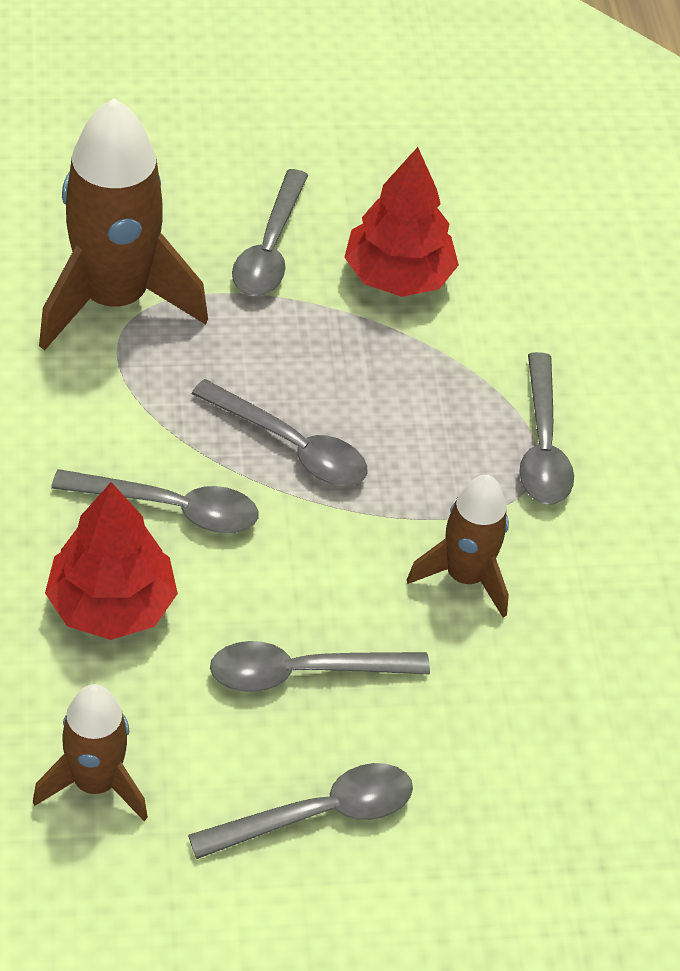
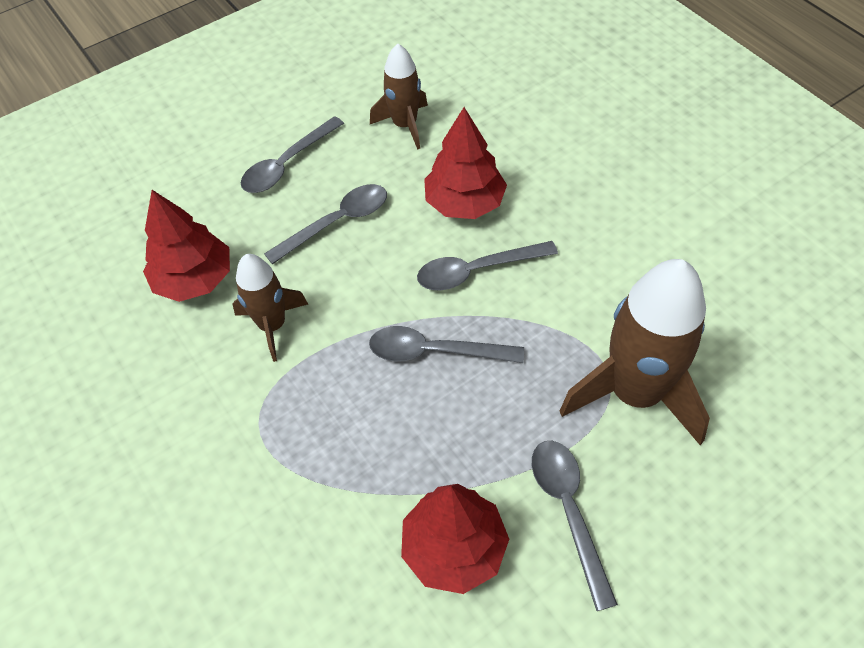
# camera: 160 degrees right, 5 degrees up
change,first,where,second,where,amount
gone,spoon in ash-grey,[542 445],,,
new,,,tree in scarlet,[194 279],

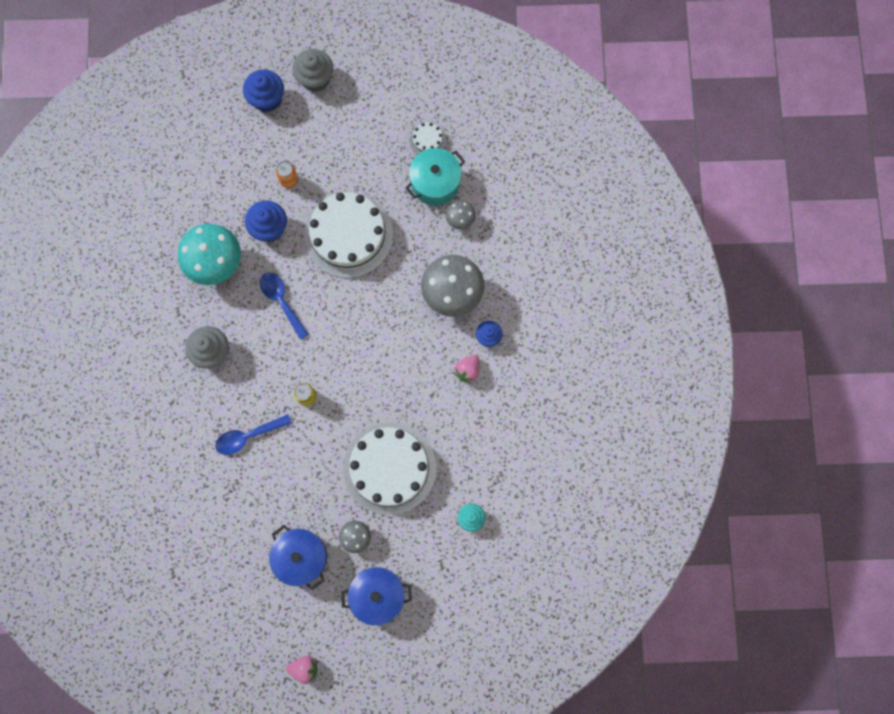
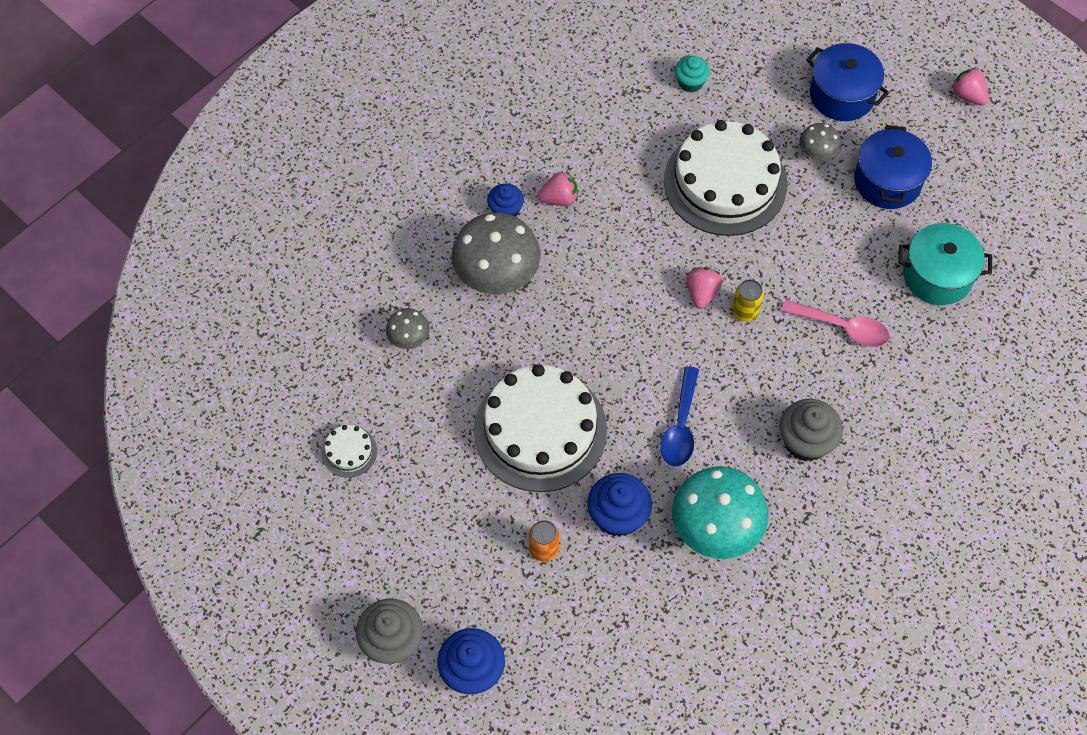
# camera: 135 degrees left, 15 degrees down
change,first,where,second,where,amount
shifted,stockpot in teal,[435 183],,[937 275],
repainted,spoon in blue,[248 436],spoon in rose-pink,[842 327],
new,,,berry in rose-pink,[702 293],

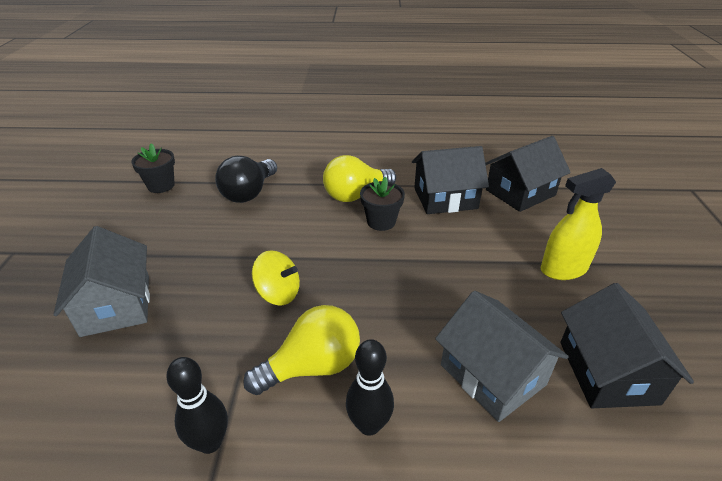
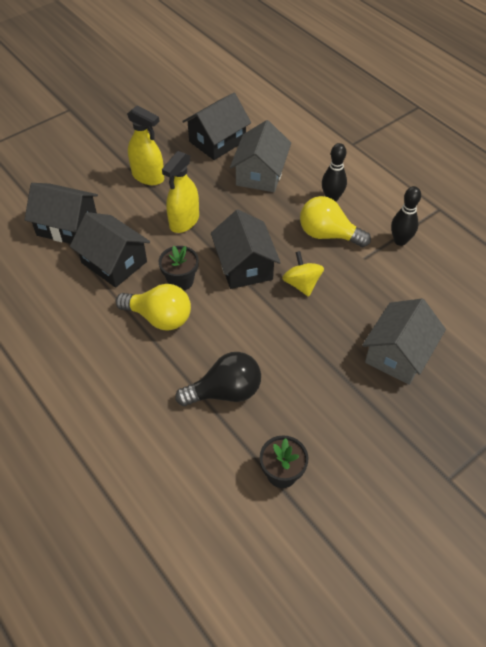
# camera: 130 degrees left, 15 degrees up
change,first,where,second,where,amount
new,,,spray bottle in golden,[184 221],
new,,,toy house in jet-black,[244 266],

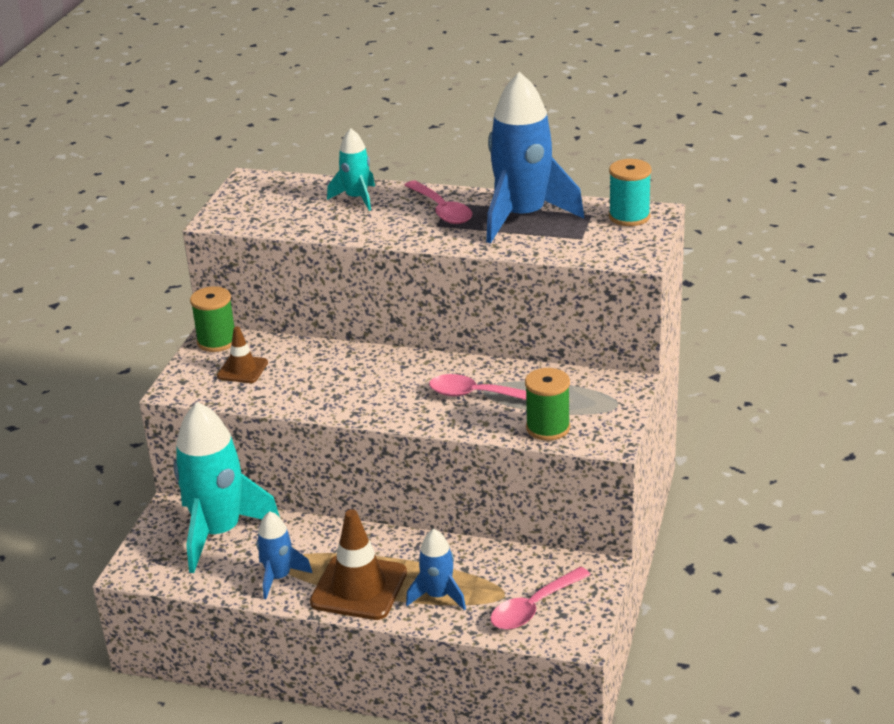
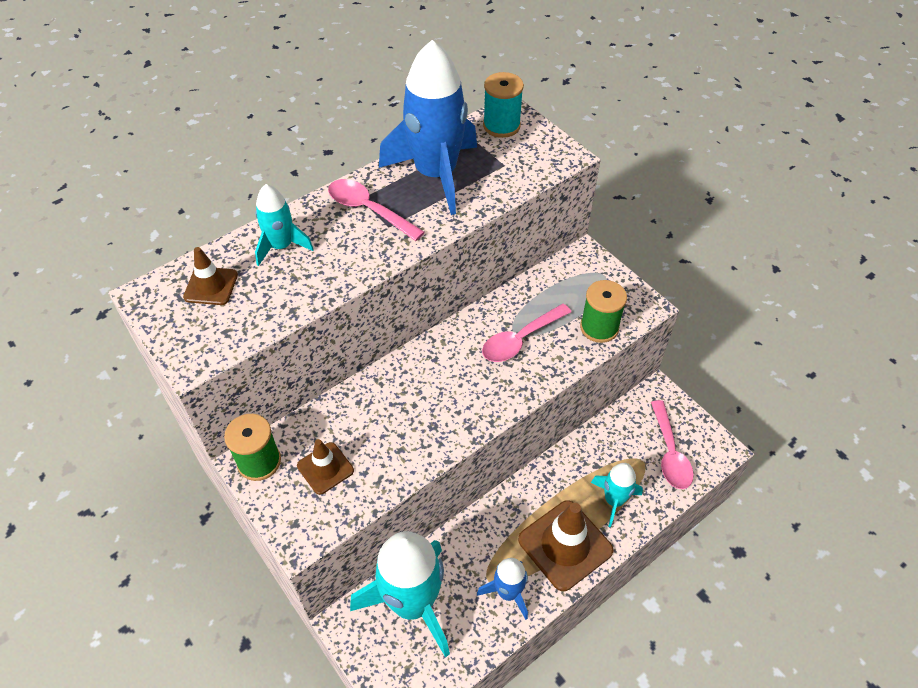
# camera: 55 degrees left, 20 degrees up
change,first,where,second,where,amount
rotated,spoon in rose-pink,[441 210],,[368 210],150 degrees counterclockwise
repainted,rocket in blue,[438 595],rocket in teal,[614 500],
new,,,road cone in russet,[211 286],

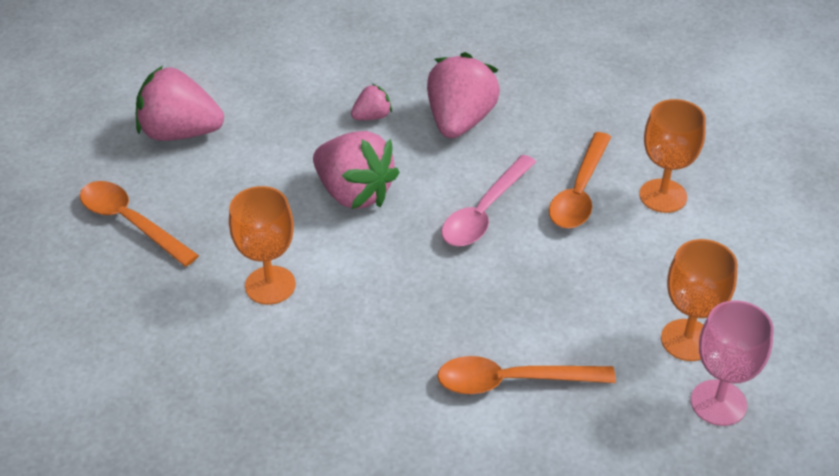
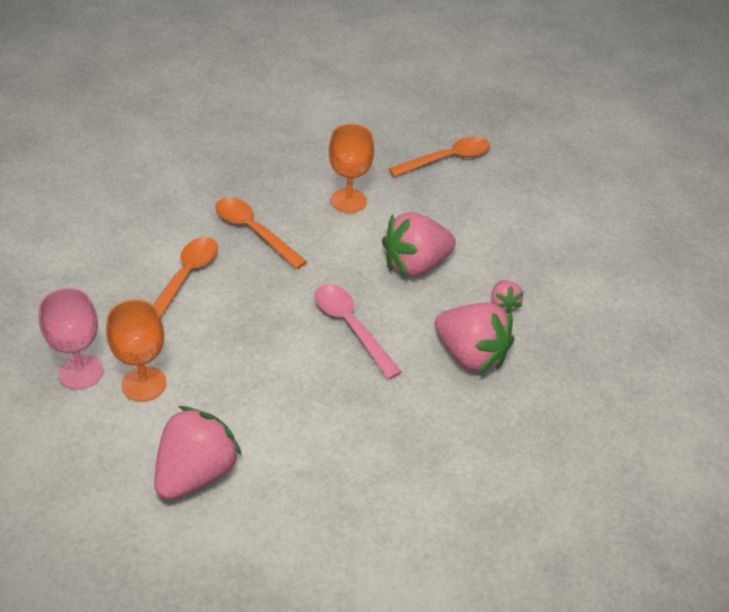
# camera: 110 degrees right, 0 degrees up
change,first,where,second,where,amount
shifted,berry in rose-pink,[180 133],,[196 473],
gone,goblet in orange-coloured,[663 196],,,
shifted,spoon in orange-coloured,[579 192],,[254 231],

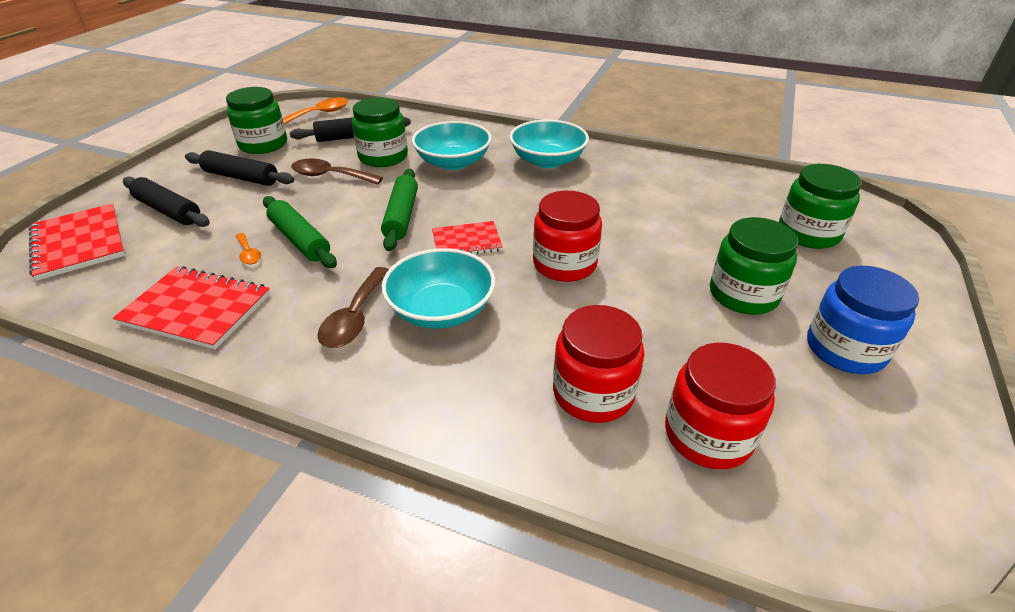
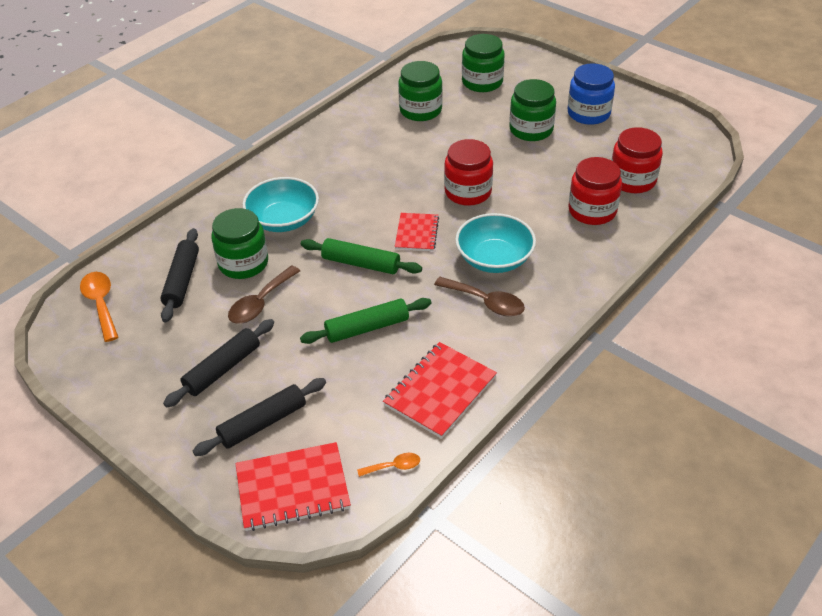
# camera: 70 degrees left, 5 degrees up
change,first,where,second,where,amount
shifted,jam jar in green,[263 144],,[420 110],
gone,deep dish in teal,[547 160],,,
shifted,spoon in orange-coloured,[248 253],,[394 466],

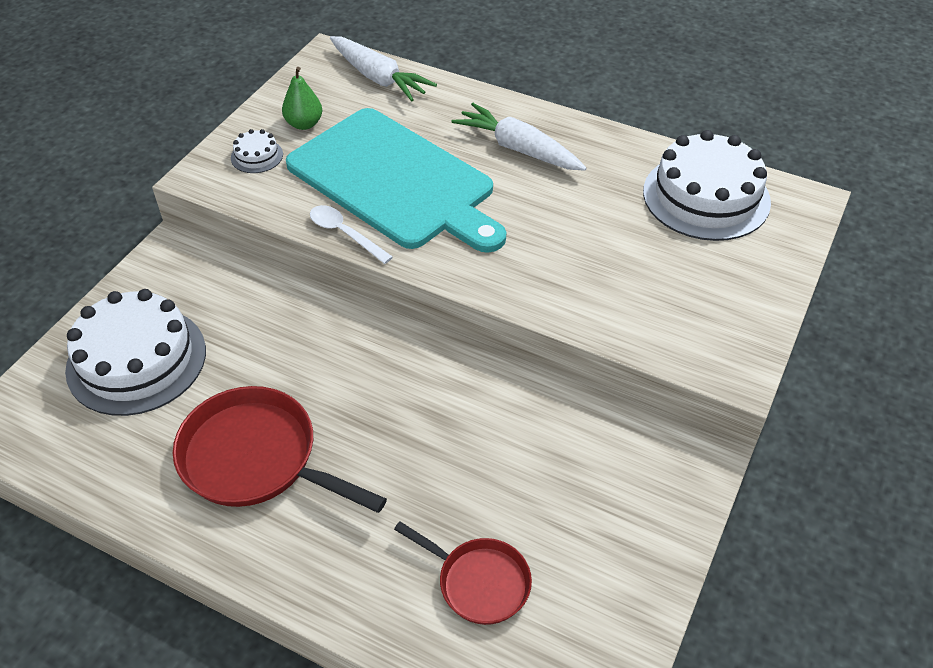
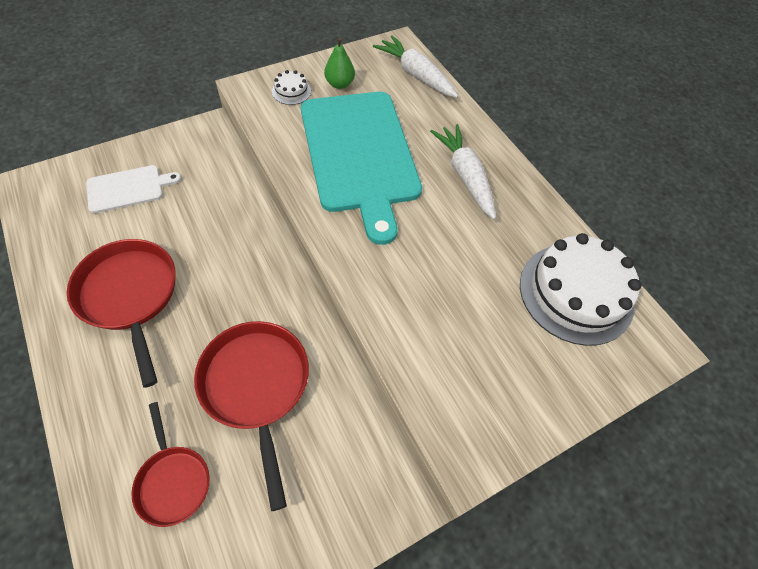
# camera: 30 degrees right, 10 degrees up
change,first,where,second,where,amount
rotated,carrot in pure white,[378 77],,[416 75],150 degrees clockwise
gone,spoon in pure white,[345 234],,,
swapped,gateau in pure white,[136 360],chopping board in pure white,[128 188],
new,,,skillet in scarlet,[256 386],

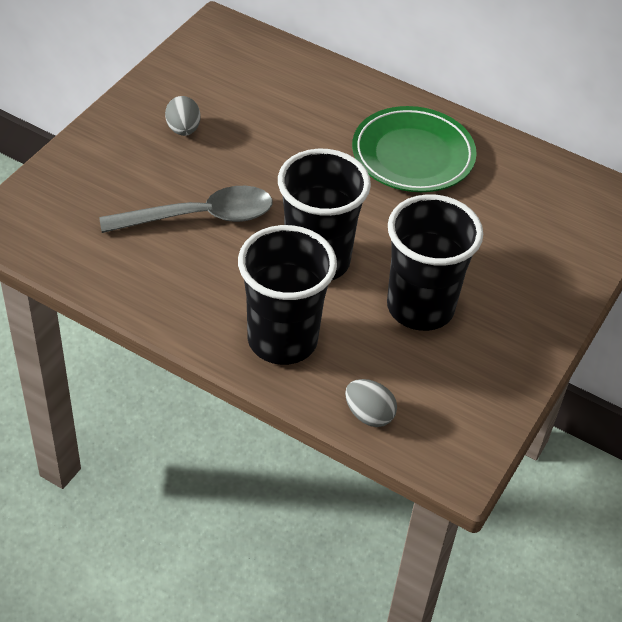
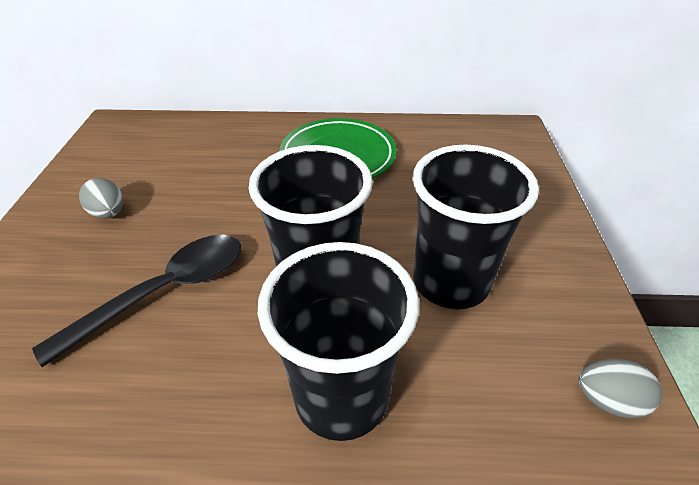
# camera: 25 degrees left, 5 degrees down
change,first,where,second,where,amount
repainted,spoon in ash-grey,[199 217],spoon in jet-black,[165 292],
shifted,egg shape in ash-grey,[369 415],,[608 400],

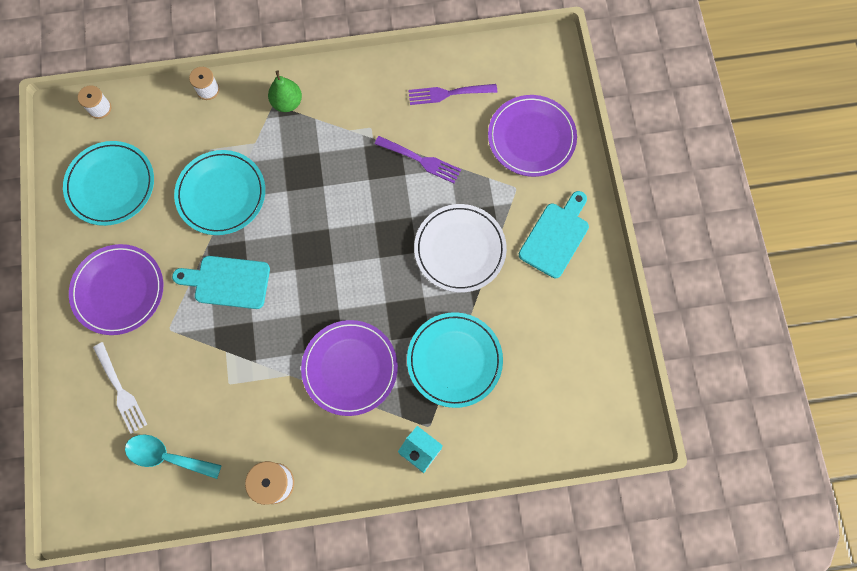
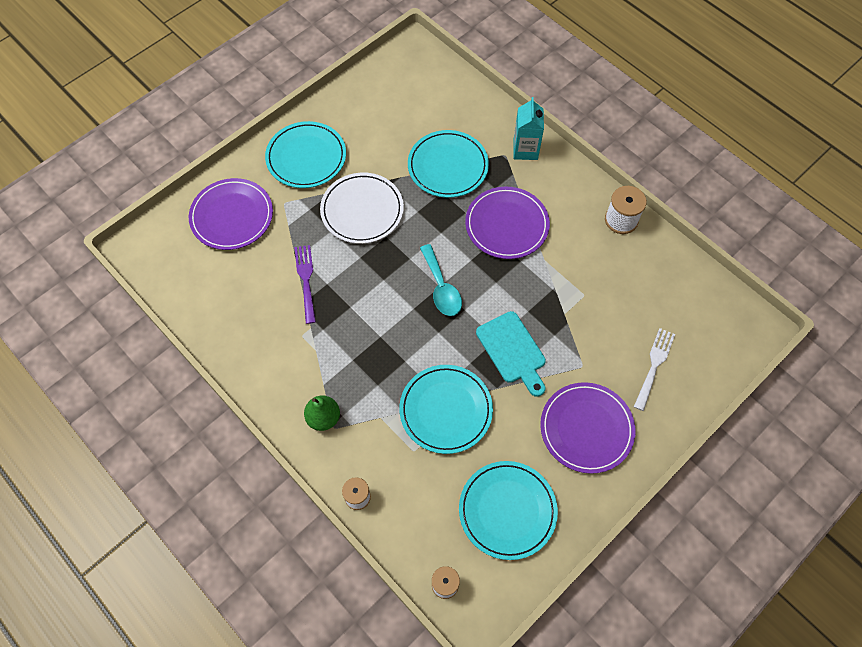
# camera: 125 degrees left, 10 degrees down
change,first,where,second,where,amount
gone,dinner fork in purple,[448 93],,,
swapped,chopping board in teal,[556 236],plate in teal,[306 157],
shifted,spoon in teal,[167 456],,[441 288],

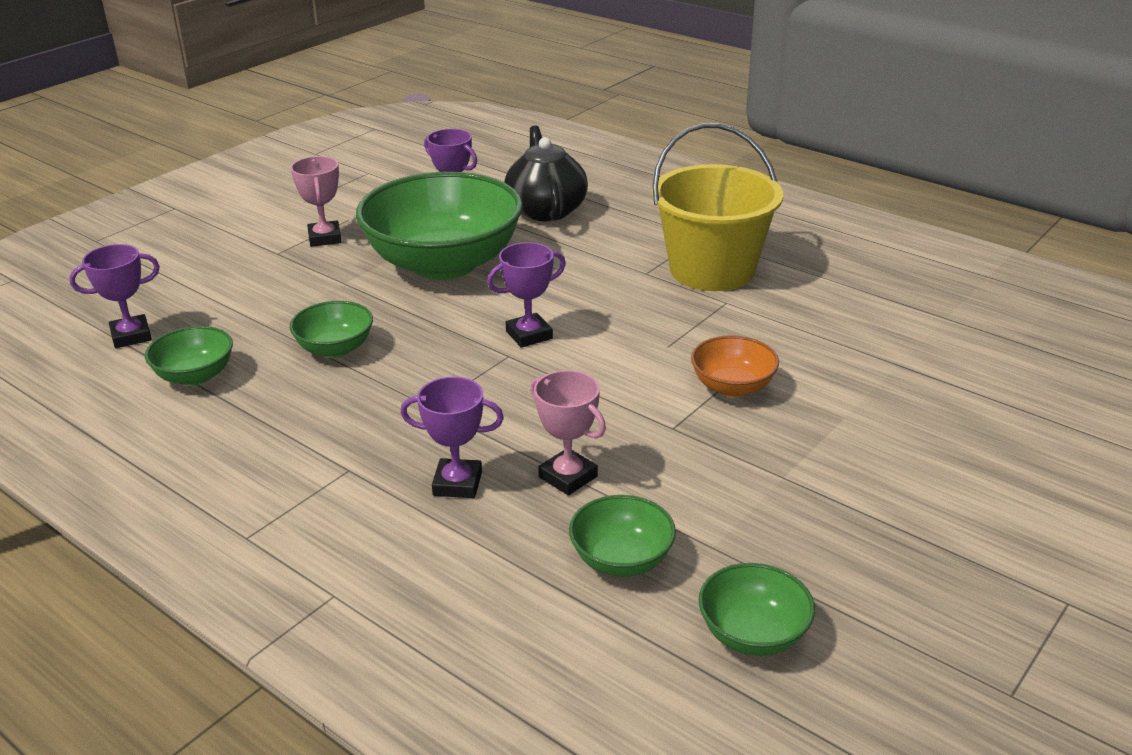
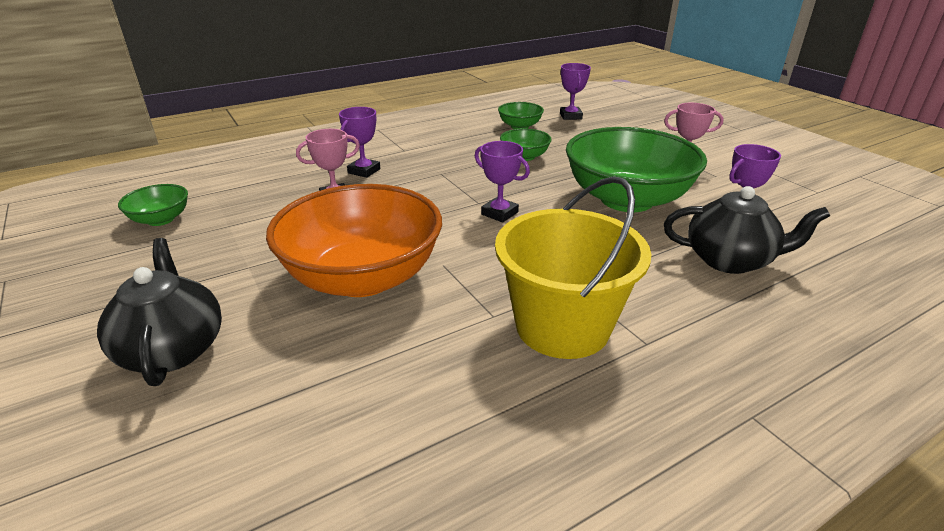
# camera: 110 degrees right, 0 degrees up
change,first,where,second,where,amount
rotated,prize cup in purple,[529 335],,[499 213],45 degrees counterclockwise
scaled,deep dish in orange-coloured,[732 387],,[363 277],x2.23
gone,deep dish in green,[621 560],,,
new,,,china teapot in jet-black,[173 349],

